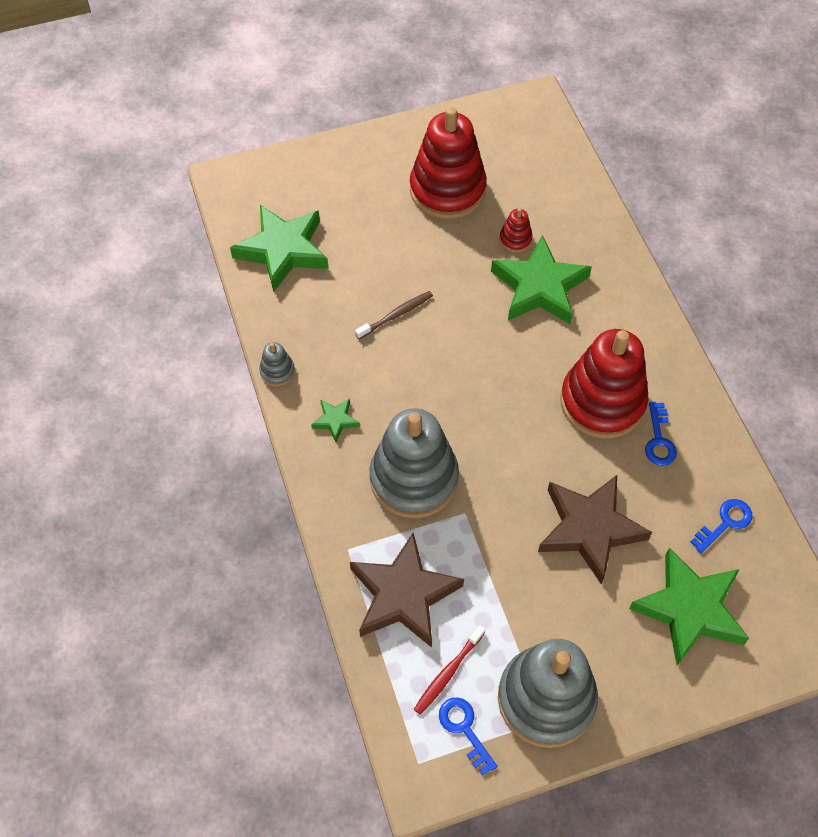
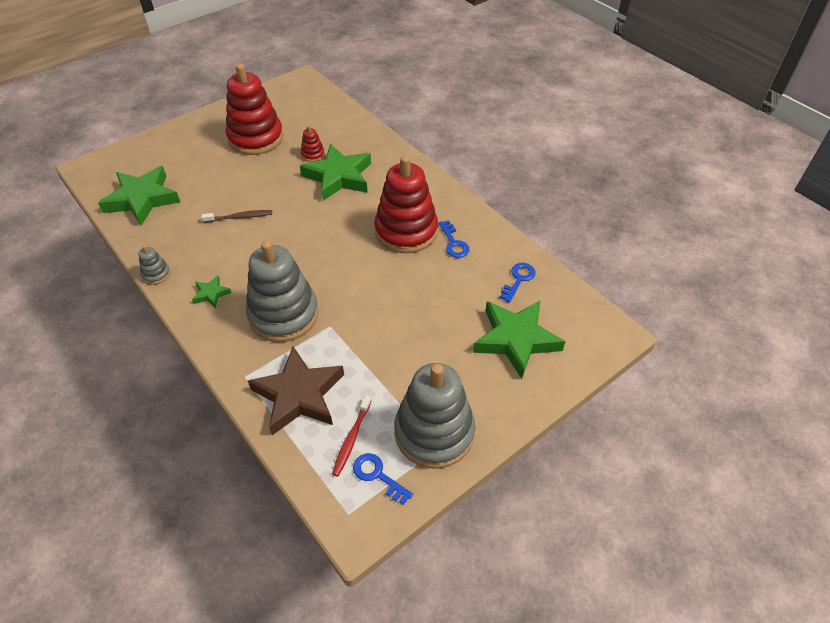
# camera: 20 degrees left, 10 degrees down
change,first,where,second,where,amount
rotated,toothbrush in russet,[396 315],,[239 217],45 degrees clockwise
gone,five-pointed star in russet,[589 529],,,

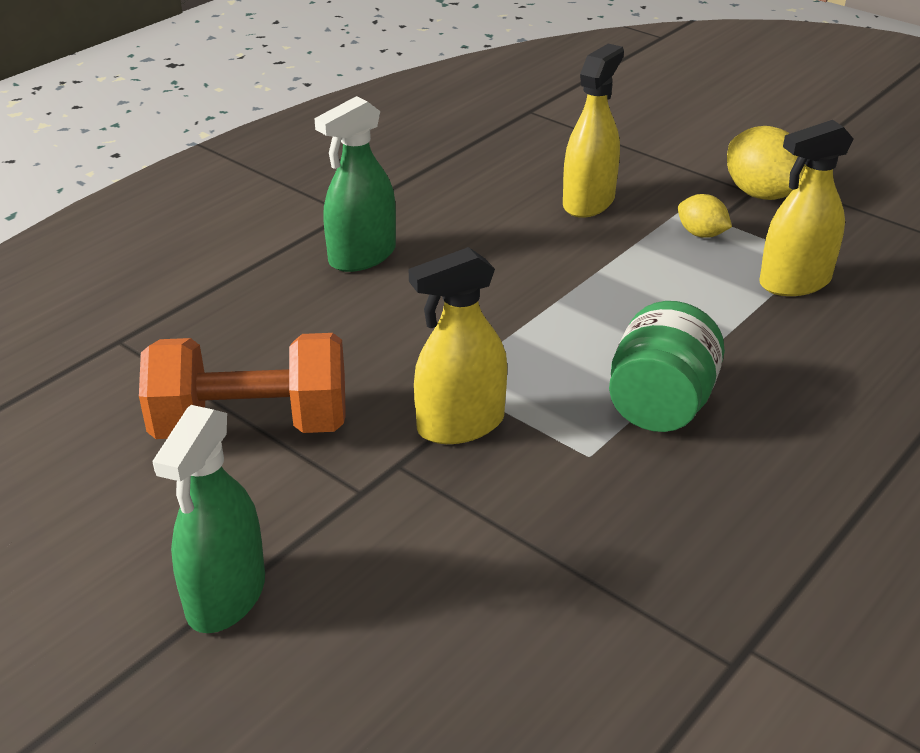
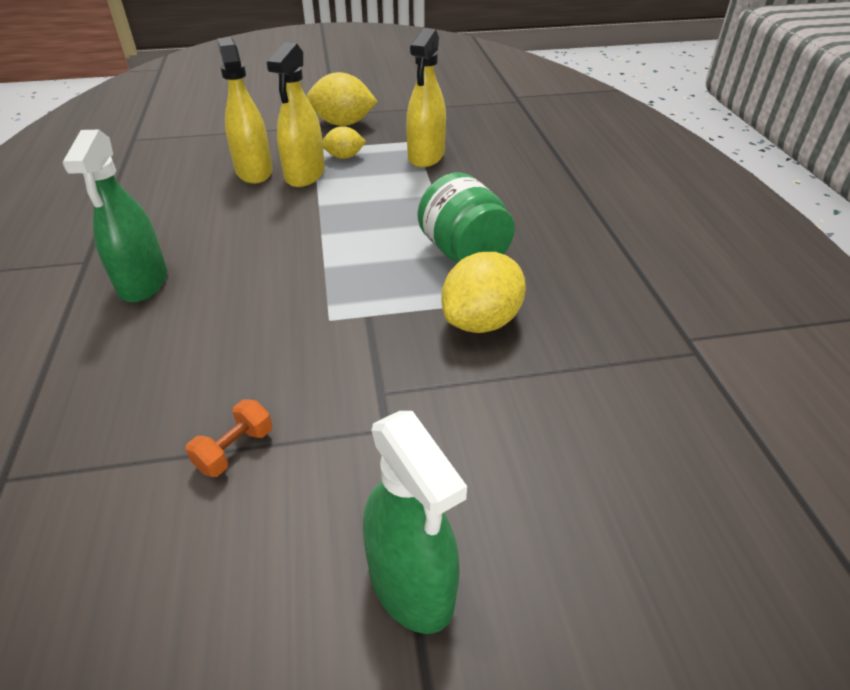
# camera: 50 degrees left, 5 degrees up
change,first,where,second,where,amount
shifted,spray bottle in golden,[460 424],,[305 175],
scaled,dumbbell in orange-coloured,[251 425],,[235 450],x0.41
new,,,lemon in golden,[481 321],

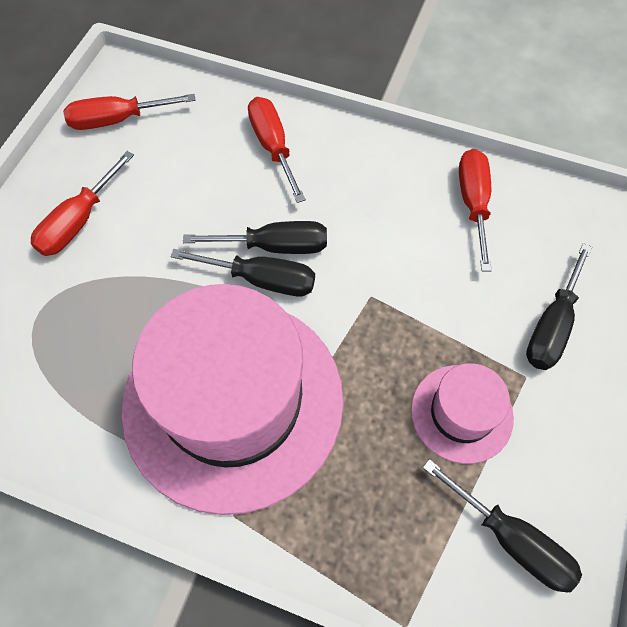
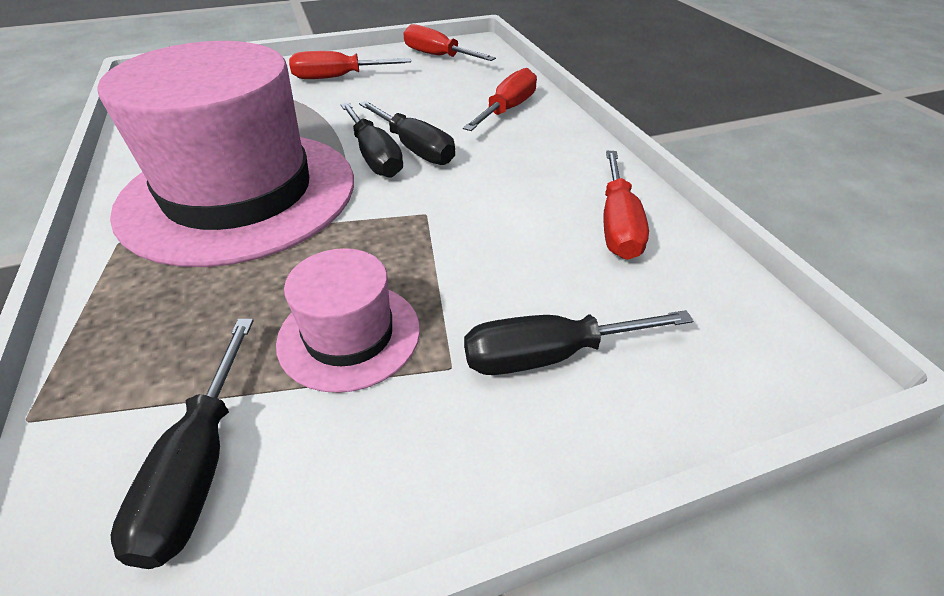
# camera: 50 degrees right, 20 degrees down
change,first,where,second,where,amount
rotated,screwdriver in scarlet,[473 203],,[617 225],135 degrees clockwise

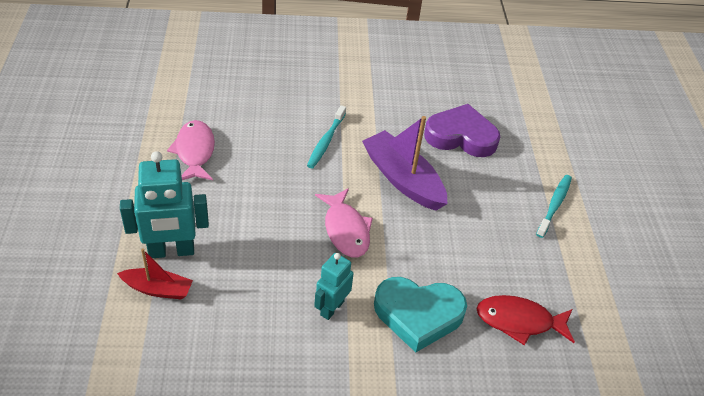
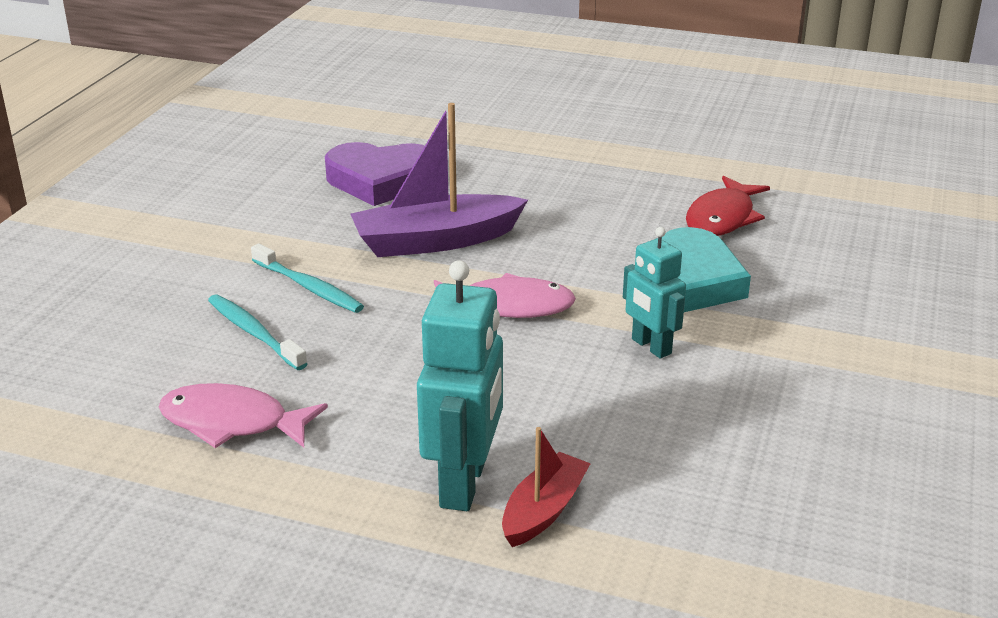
# camera: 65 degrees left, 15 degrees down
change,first,where,second,where,amount
rotated,love heart in purple,[461 136],,[381 180],120 degrees counterclockwise
shifted,toothbrush in teal,[554 205],,[254 333],

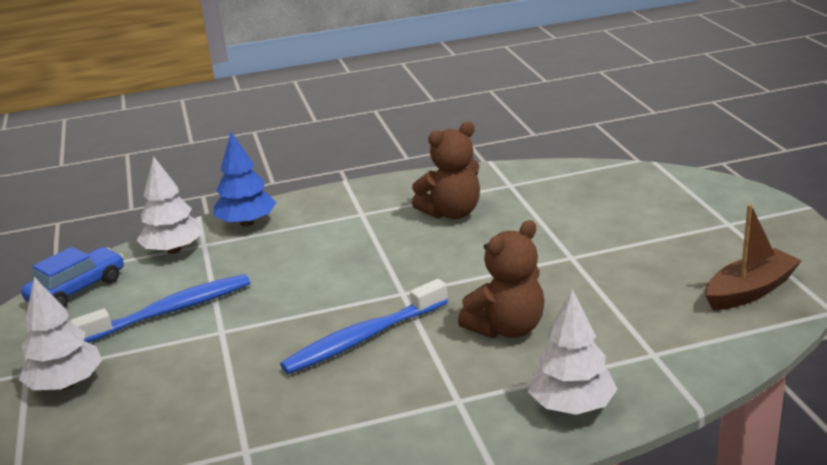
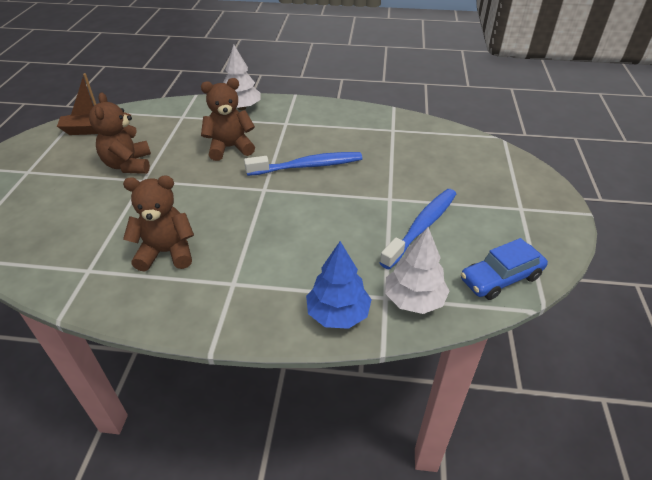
# camera: 160 degrees left, 15 degrees up
change,first,where,second,where,amount
rotated,toothbrush in blue,[171 311],,[422 227],135 degrees clockwise
gone,tree in pure white,[66 384],,,
new,,,teddy in russet,[128 165],

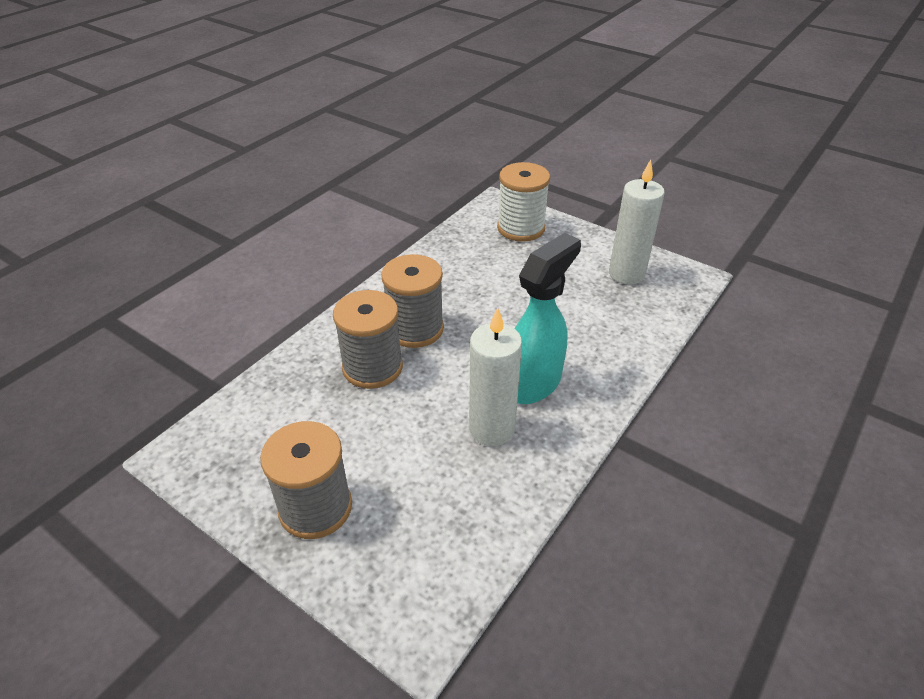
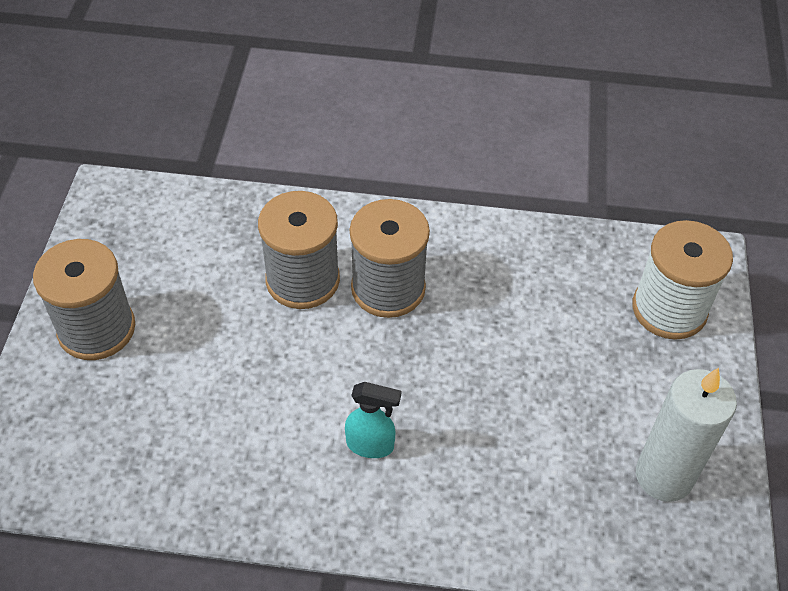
# camera: 60 degrees right, 10 degrees up
change,first,where,second,where,amount
scaled,spray bottle in teal,[534 383],,[371 445],x0.51
gone,pillar candle in pure white,[491 429],,,

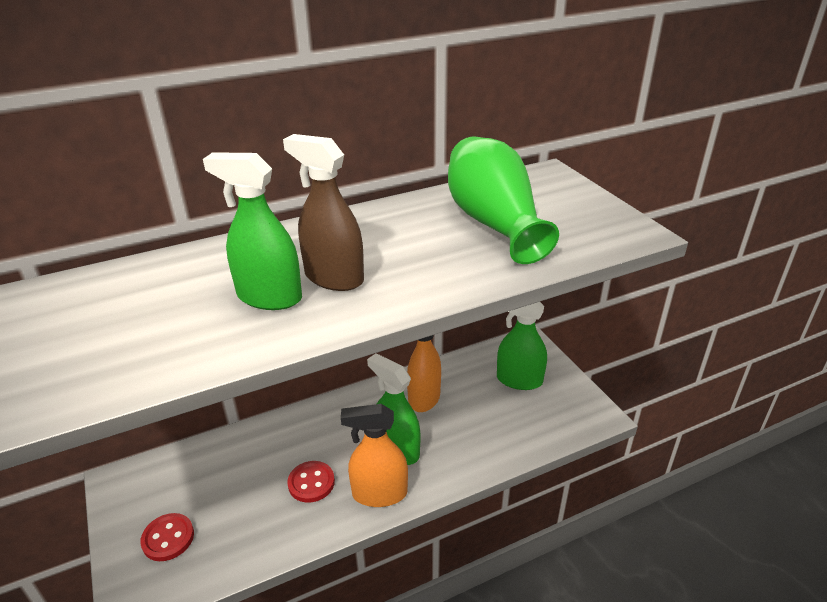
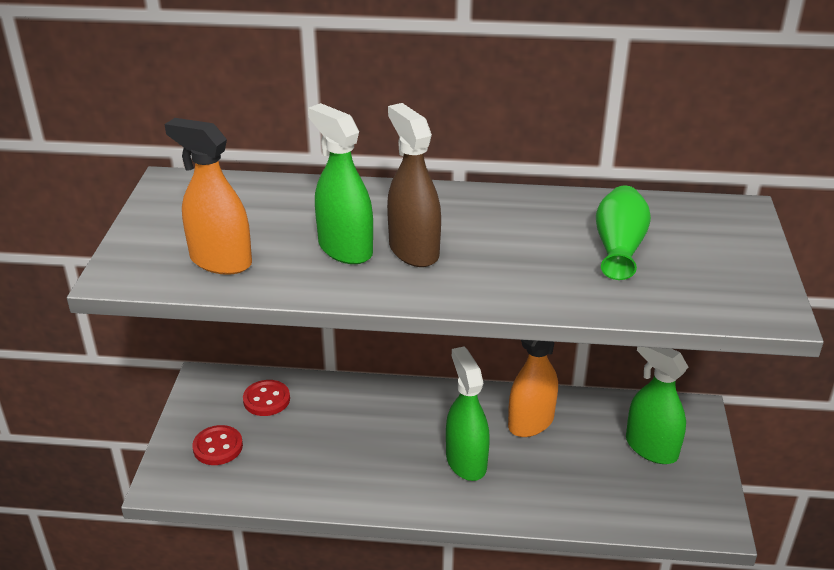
# camera: 30 degrees right, 0 degrees up
change,first,where,second,where,amount
scaled,tall vase in green,[494 223],,[619 248],x0.61
shifted,spray bottle in orange-coloured,[379 493],,[220 261],
shifted,button in scarlet,[311 483],,[266 399],

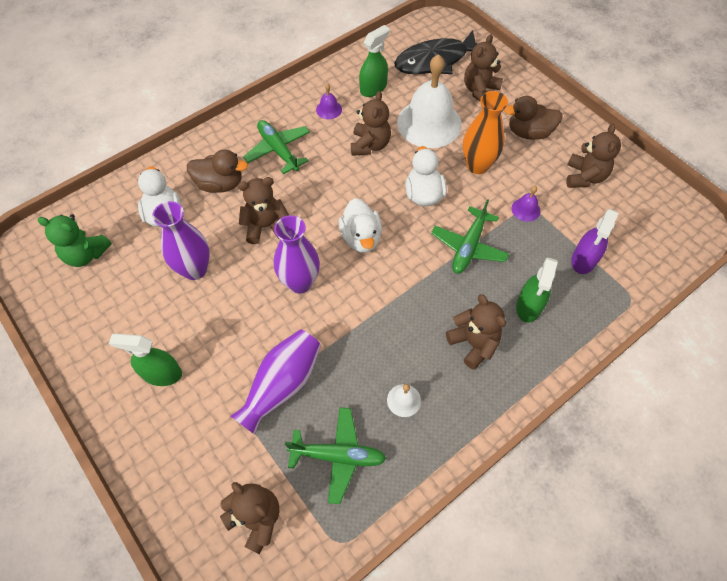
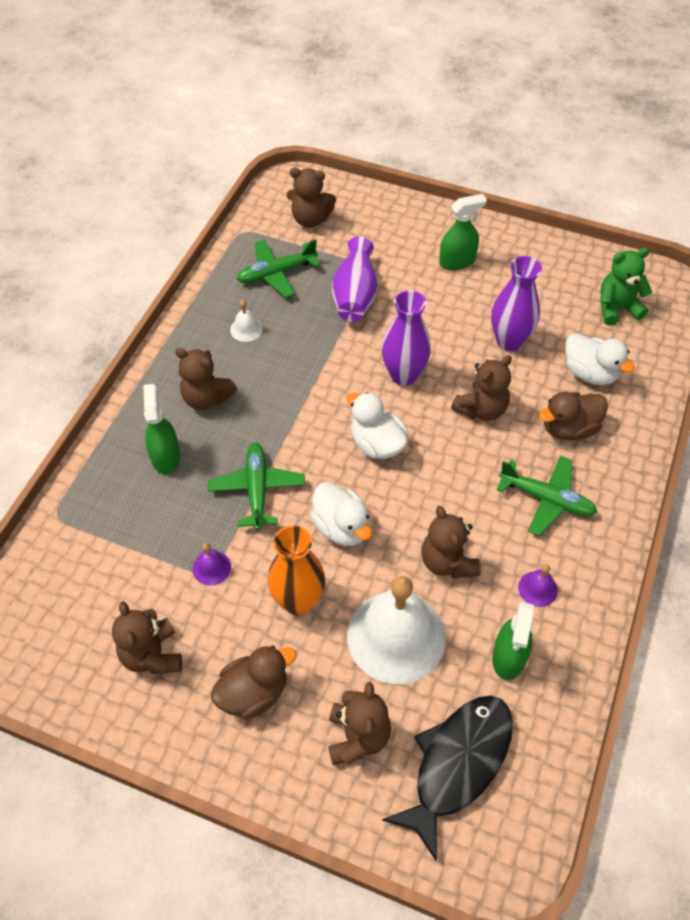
# camera: 150 degrees right, 5 degrees down
change,first,where,second,where,amount
gone,spray bottle in purple,[584 260],,,

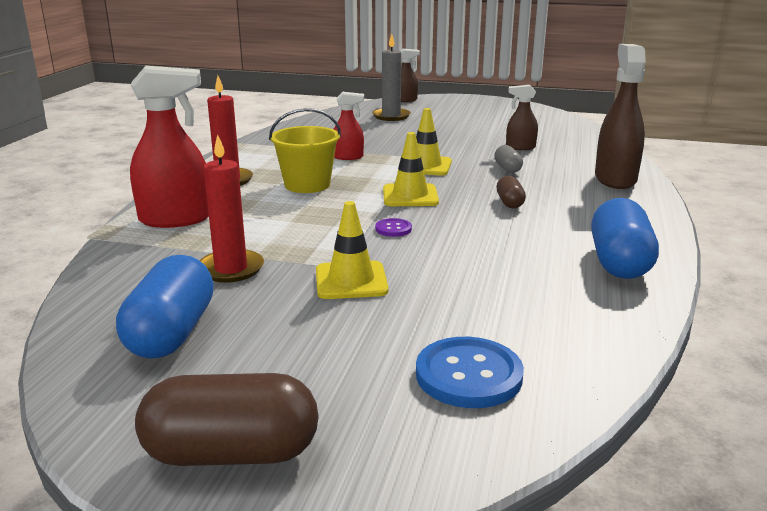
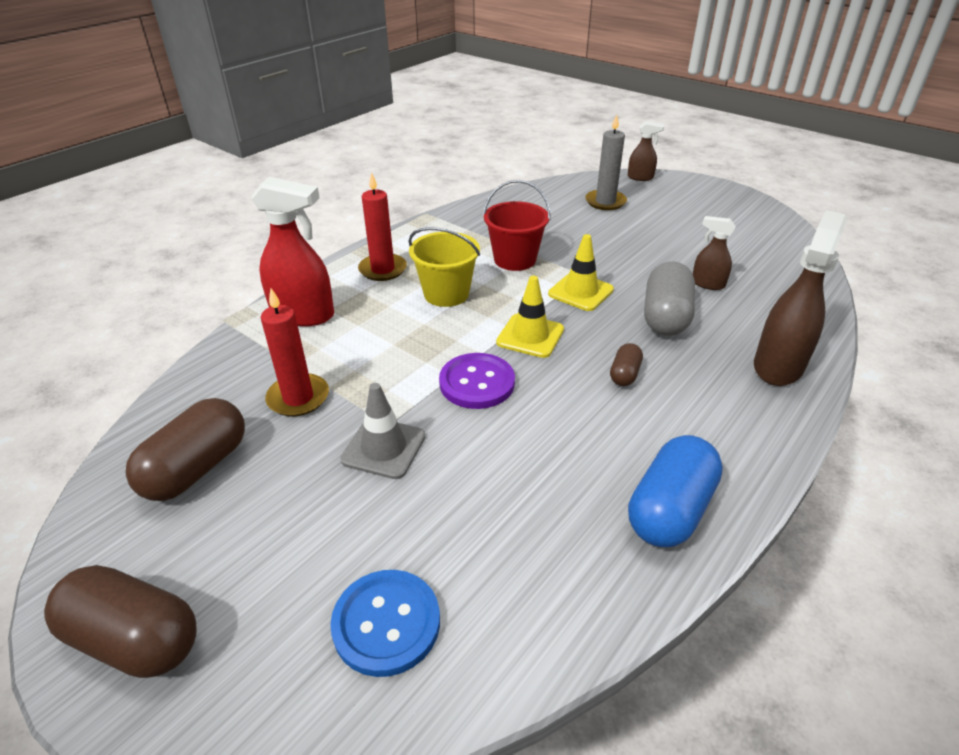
# camera: 25 degrees right, 15 degrees up
change,first,where,second,where,amount
swapped,spray bottle in scarlet,[348 157],pail in scarlet,[515 259],
scaled,pill in ash-grey,[507 168],,[665 317],x1.97
repainted,road cone in golden,[351 281],road cone in ash-grey,[383 448],
scaled,button in purple,[393 229],,[477 383],x2.01
repainted,pill in blue,[171 333],pill in russet,[197 468],

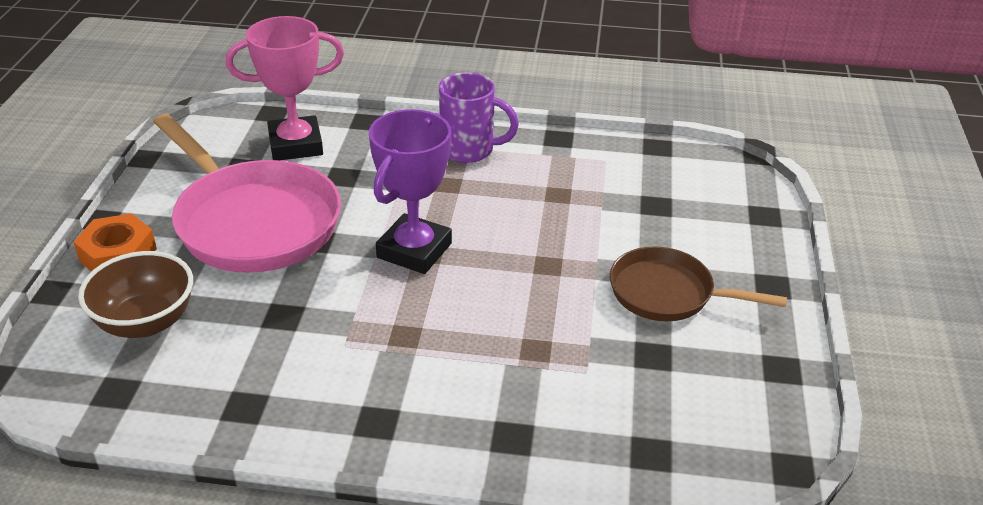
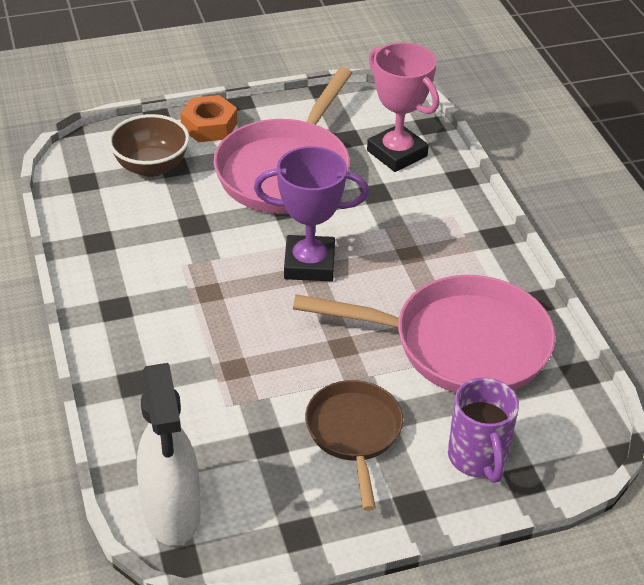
# camera: 65 degrees right, 5 degrees up
change,first,where,second,where,amount
shifted,mug in purple,[469 150],,[478 458],
new,,,skillet in rose-pink,[460 344],
new,,,spray bottle in pure white,[172 514],

